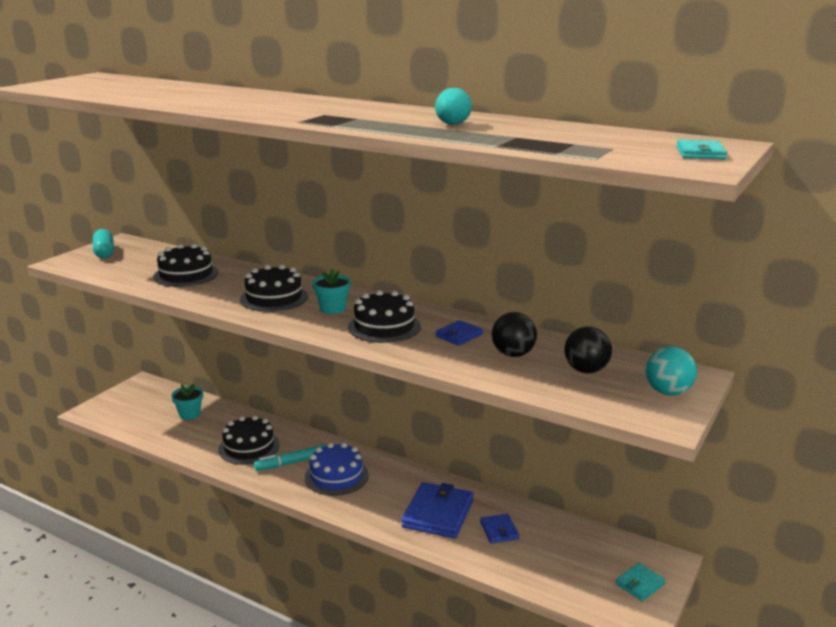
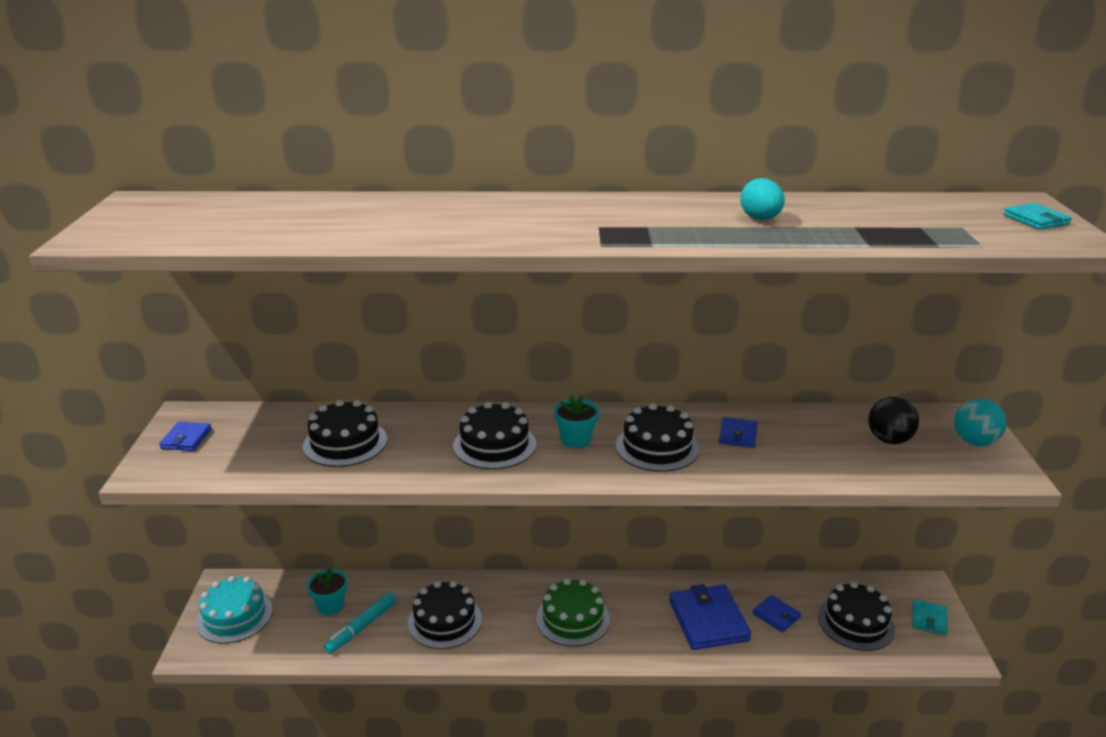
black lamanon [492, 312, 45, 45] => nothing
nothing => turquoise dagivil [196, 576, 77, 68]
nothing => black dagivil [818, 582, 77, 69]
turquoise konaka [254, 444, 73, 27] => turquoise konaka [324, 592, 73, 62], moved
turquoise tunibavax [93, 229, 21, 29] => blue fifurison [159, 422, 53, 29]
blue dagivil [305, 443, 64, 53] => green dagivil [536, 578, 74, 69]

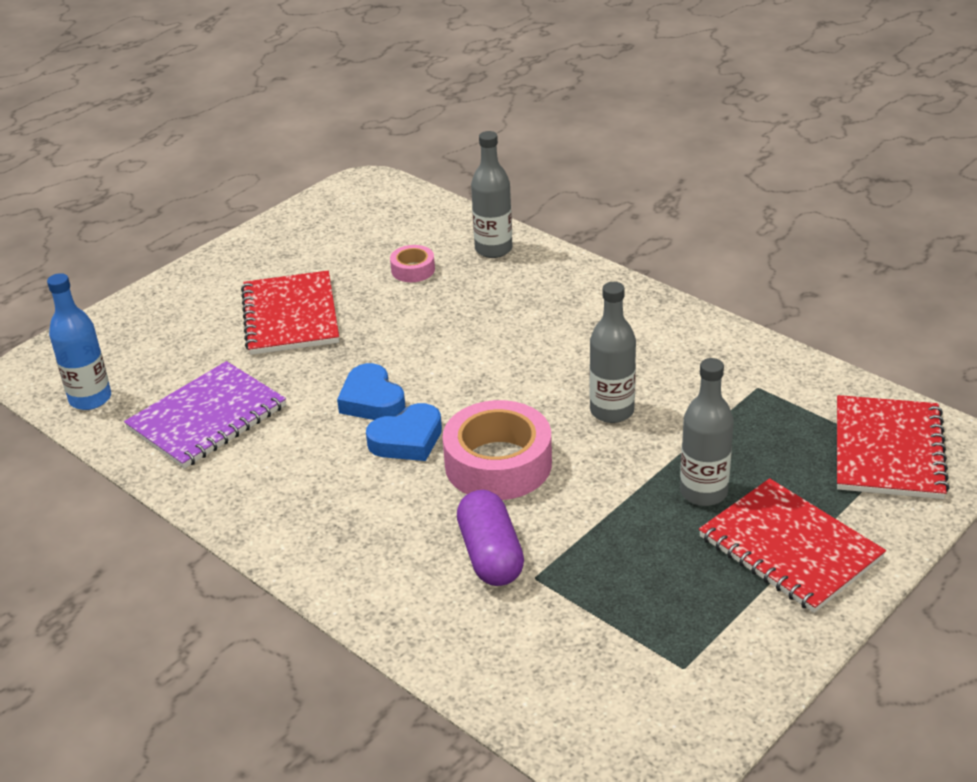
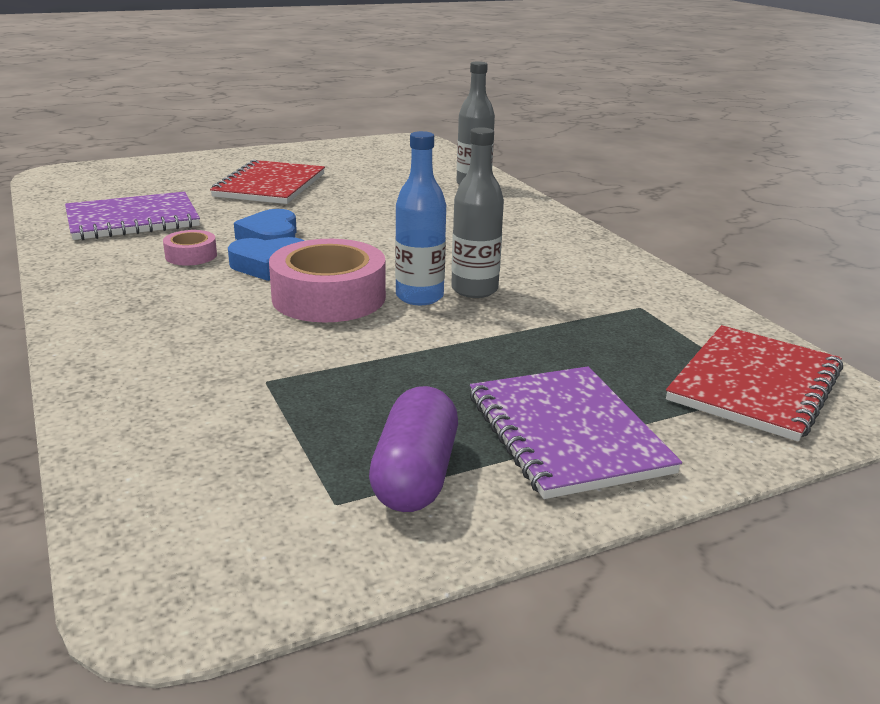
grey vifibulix [680, 358, 54, 148] => nothing
blue vifibulix [47, 273, 64, 137] => blue vifibulix [395, 131, 51, 174], moved
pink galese [390, 245, 45, 37] => pink galese [163, 230, 54, 35], moved
purple tunibavax [457, 490, 67, 96] => purple tunibavax [369, 386, 89, 126], moved
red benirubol [699, 478, 187, 135] => purple benirubol [470, 366, 212, 133]

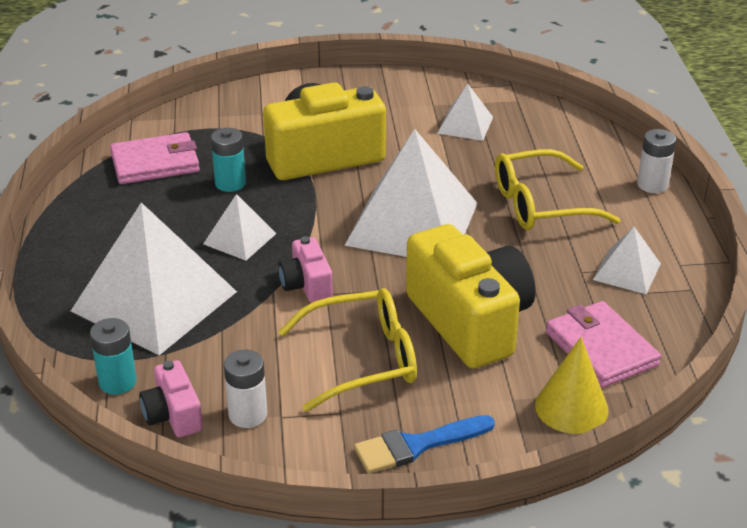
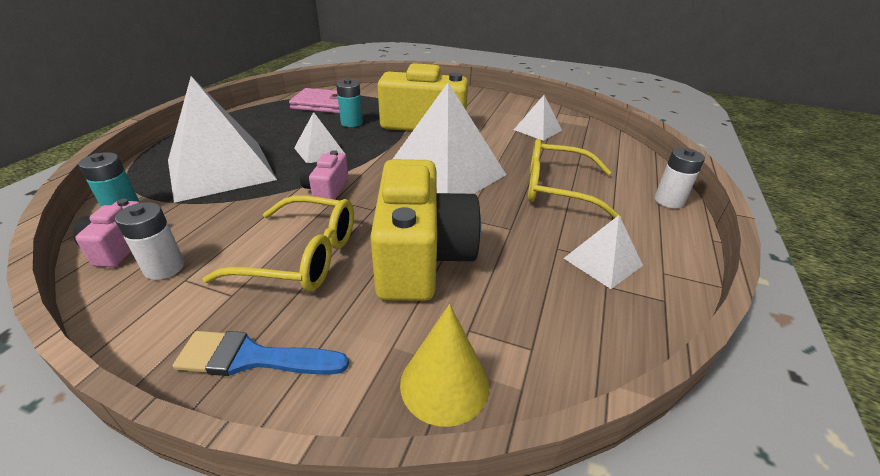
pink fifurison [546, 301, 115, 87] => nothing

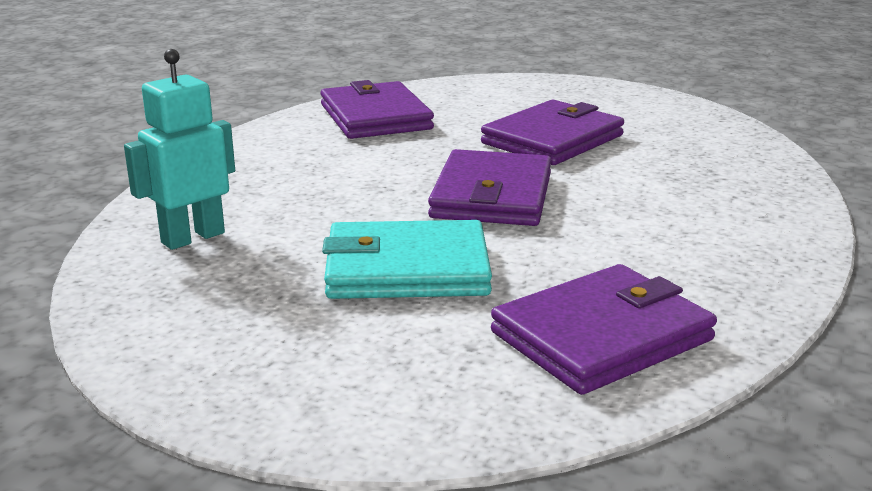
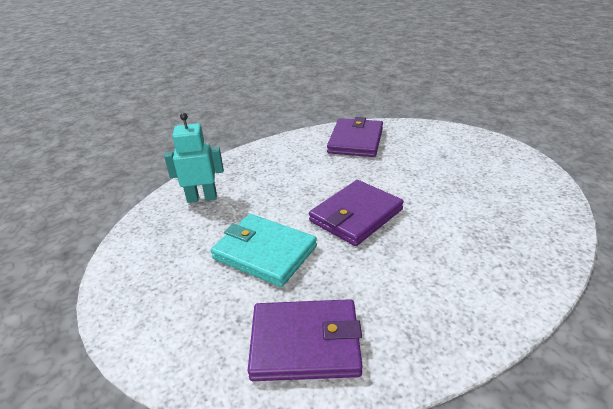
purple fifurison [481, 100, 143, 65] => nothing

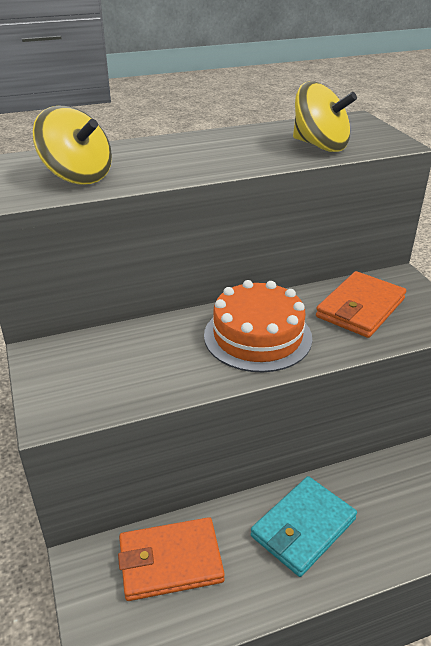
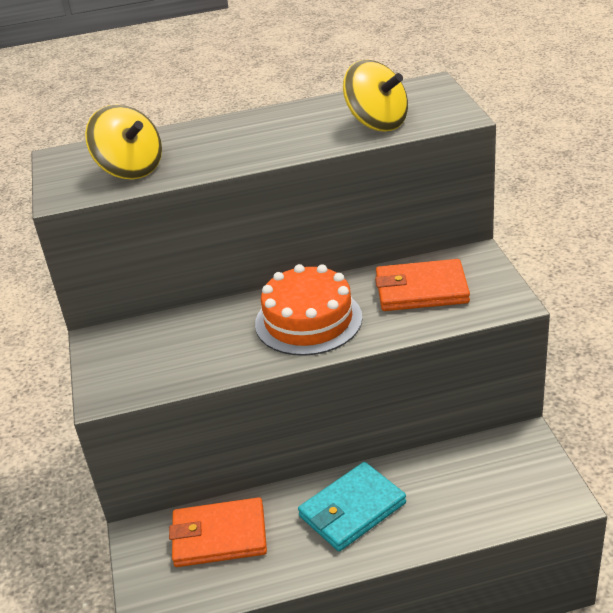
orange fifurison [316, 271, 90, 67] => orange fifurison [375, 259, 95, 52], 45 degrees clockwise

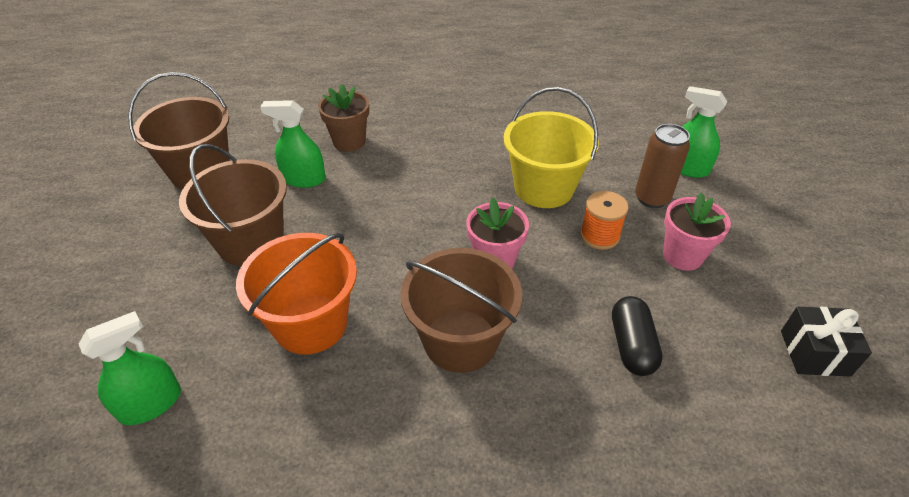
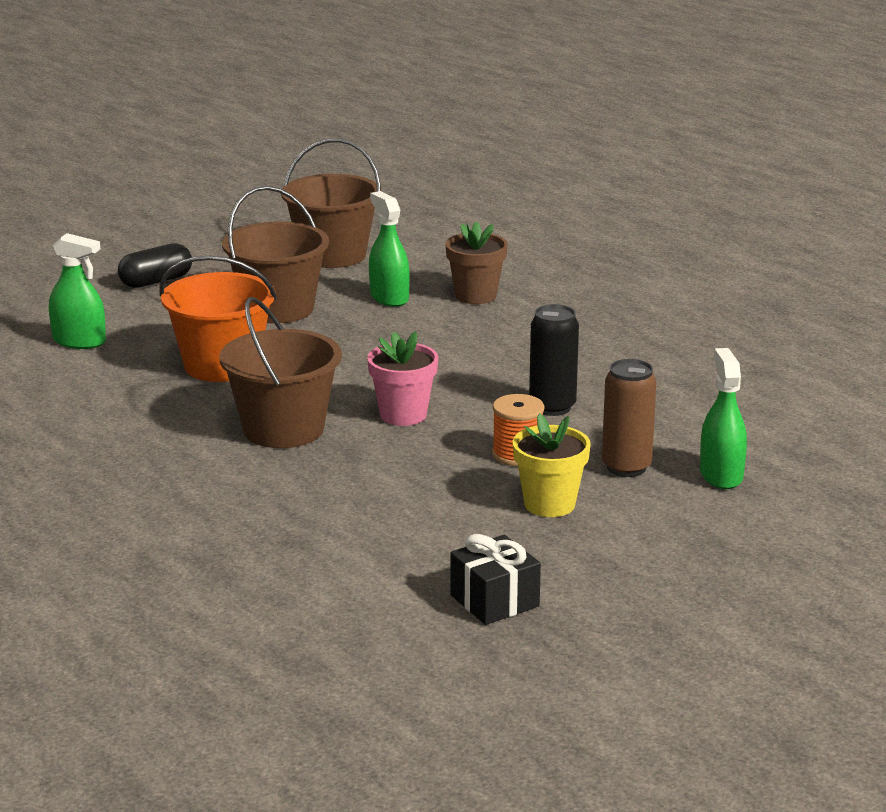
black tunibavax [612, 296, 51, 80] => black tunibavax [118, 243, 74, 45], moved
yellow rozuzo [504, 87, 95, 121] => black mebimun [529, 304, 50, 112]
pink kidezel [663, 193, 68, 78] => yellow kidezel [513, 413, 78, 104]

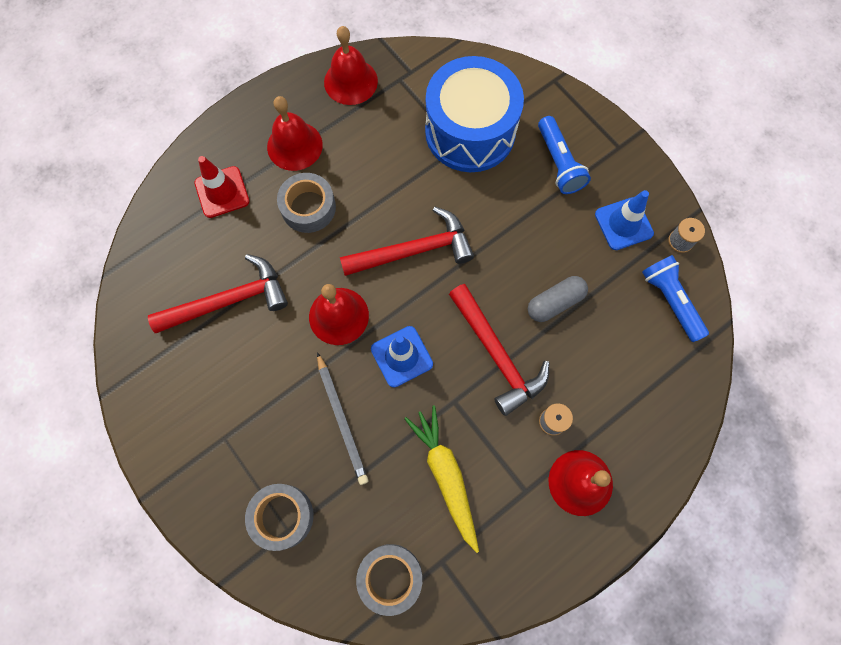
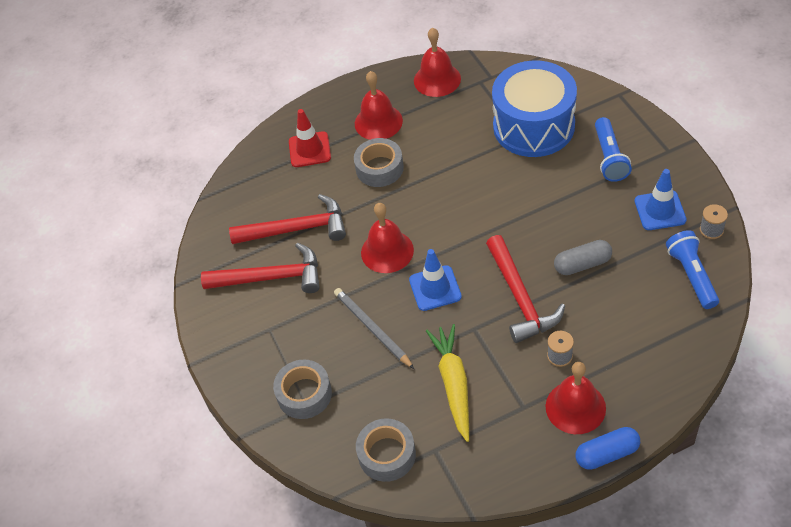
nothing => blue tunibavax [576, 427, 64, 43]
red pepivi [340, 207, 134, 69] => red pepivi [201, 242, 118, 51], moved
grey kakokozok [317, 352, 52, 133] => grey kakokozok [334, 288, 80, 81], 150 degrees clockwise

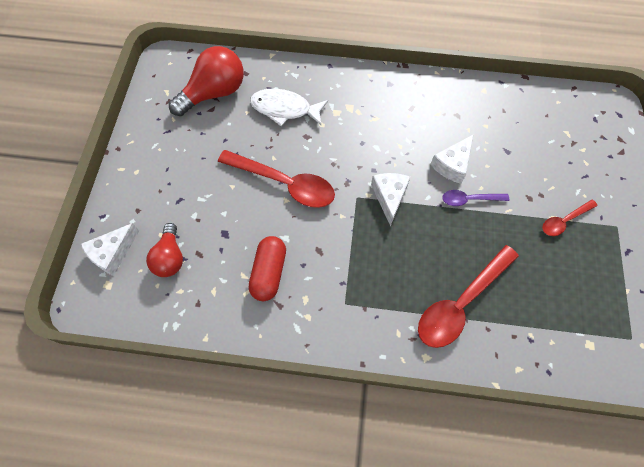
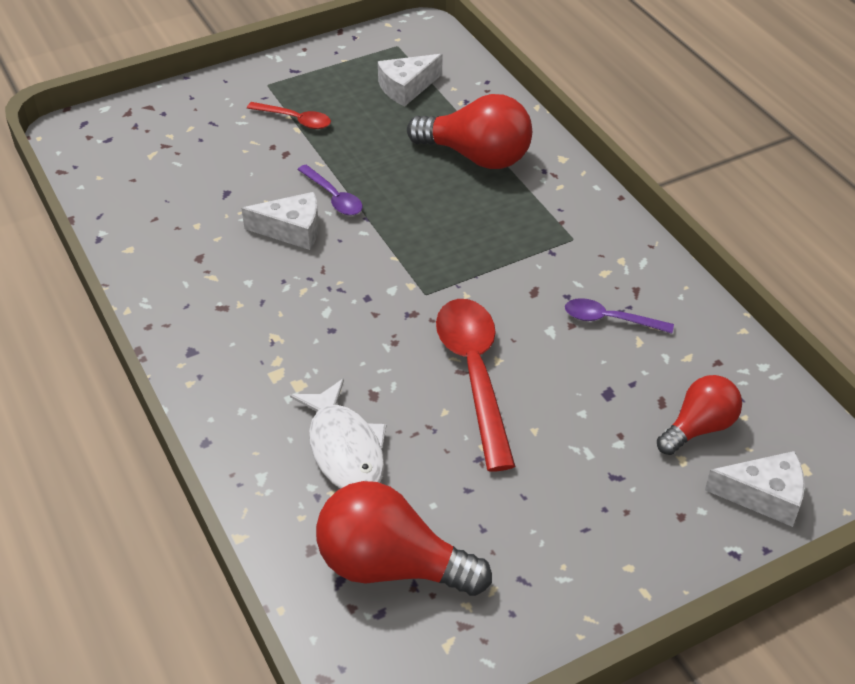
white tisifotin [371, 173, 39, 53] => white tisifotin [378, 54, 64, 52], moved
red tunibavax [249, 236, 37, 65] => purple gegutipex [565, 298, 109, 35]
red gegutipex [418, 245, 101, 103] => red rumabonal [407, 94, 125, 75]

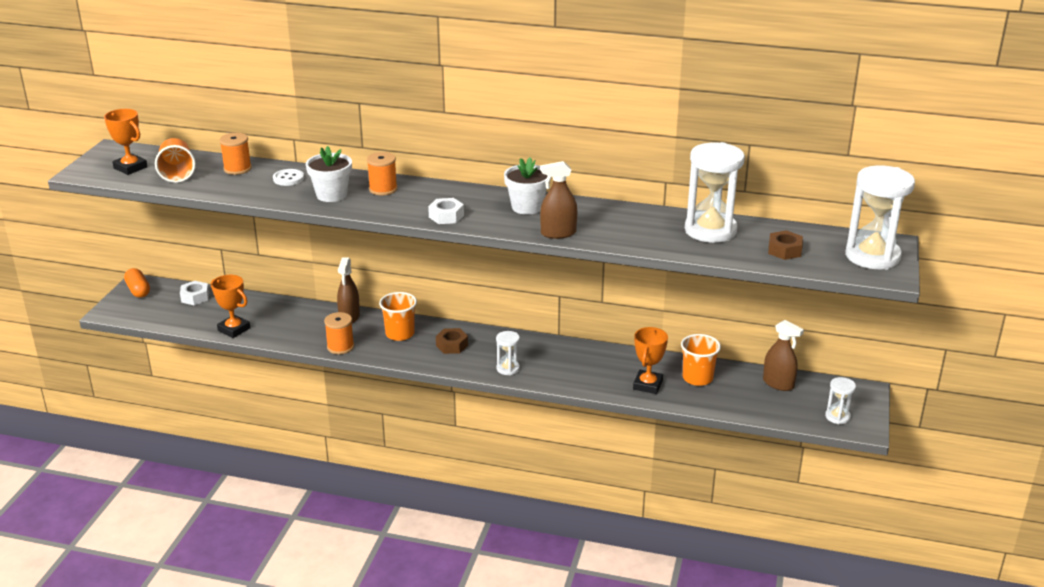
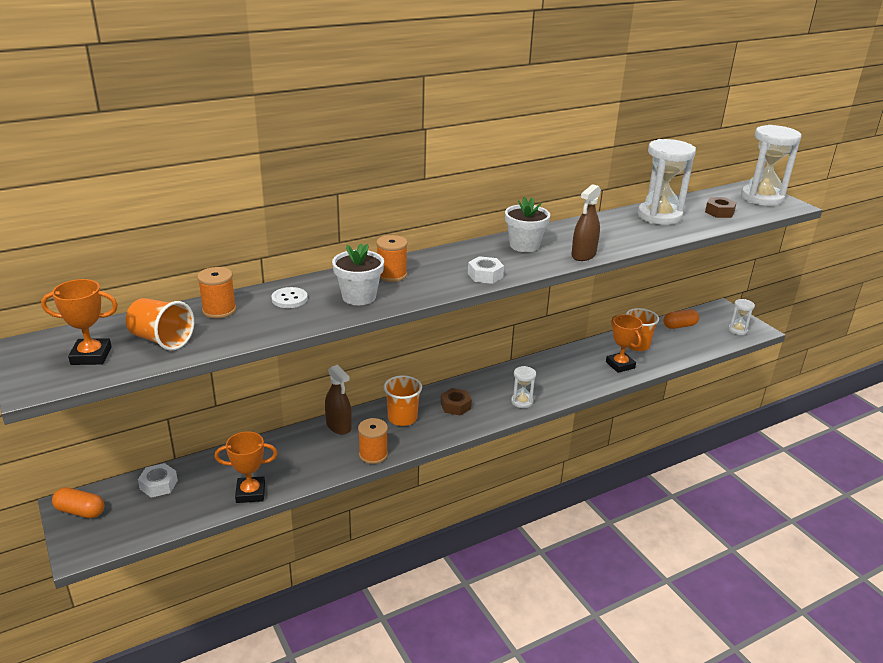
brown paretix [763, 320, 41, 71] => orange tunibavax [663, 309, 36, 20]

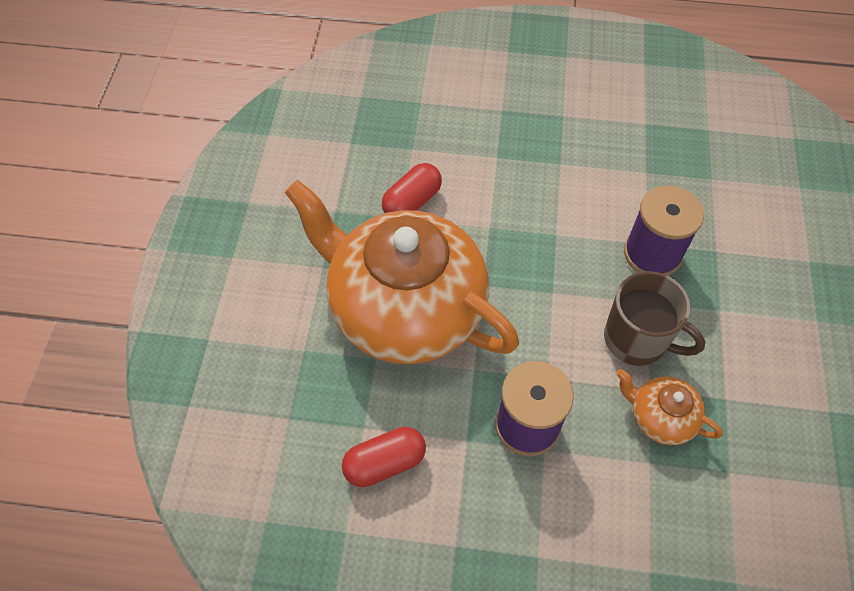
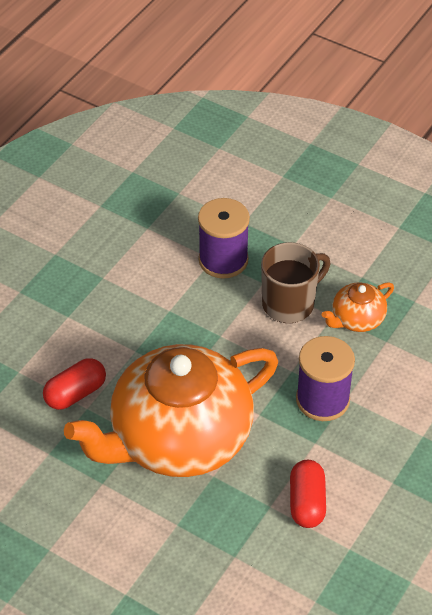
red tunibavax [382, 163, 60, 50] => red tunibavax [43, 358, 63, 52], 75 degrees clockwise

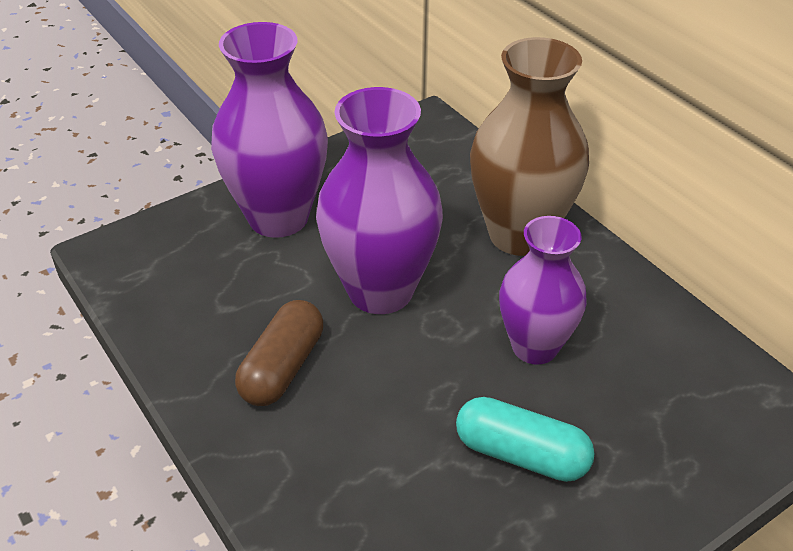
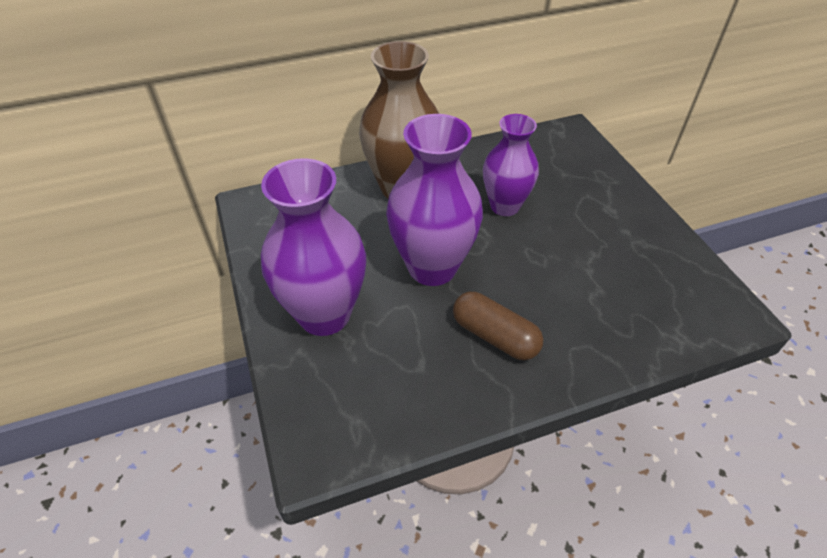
turquoise tunibavax [456, 397, 139, 85] => nothing

